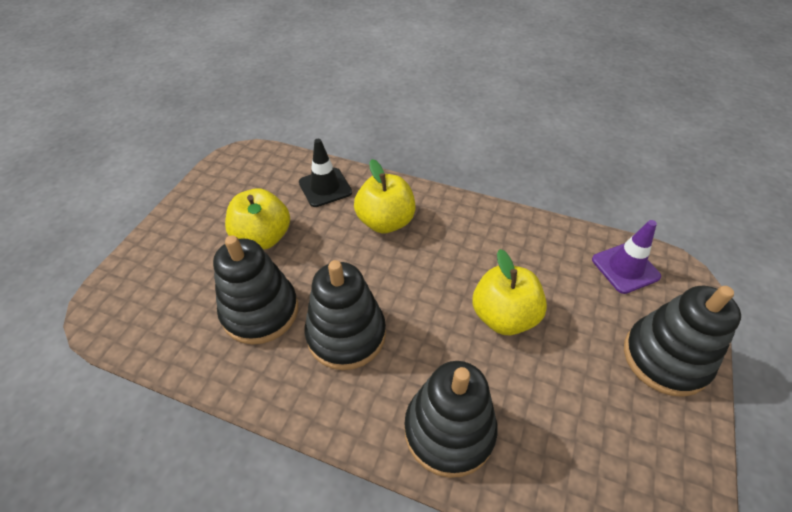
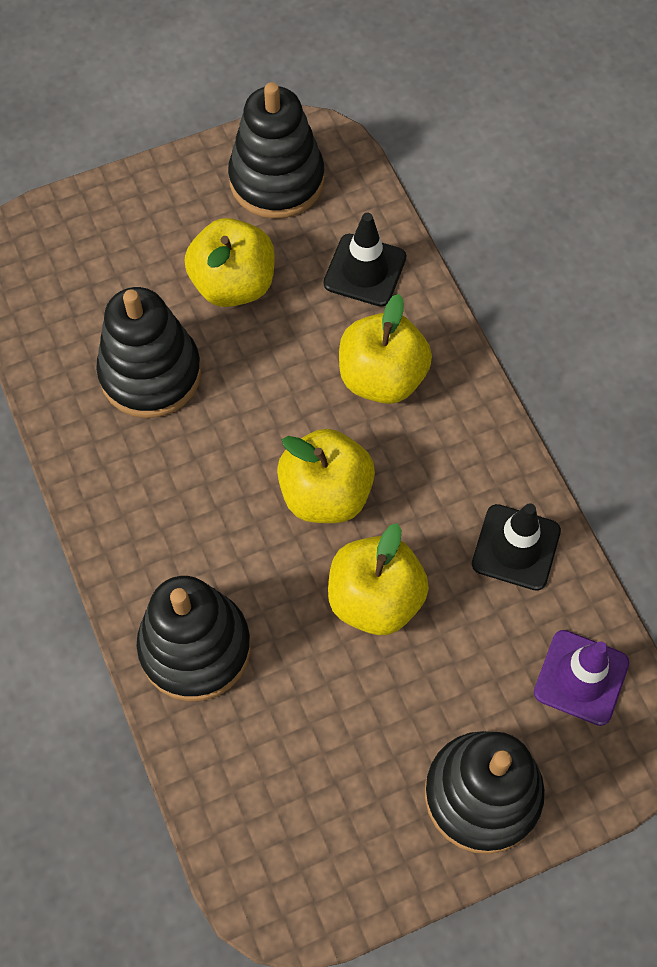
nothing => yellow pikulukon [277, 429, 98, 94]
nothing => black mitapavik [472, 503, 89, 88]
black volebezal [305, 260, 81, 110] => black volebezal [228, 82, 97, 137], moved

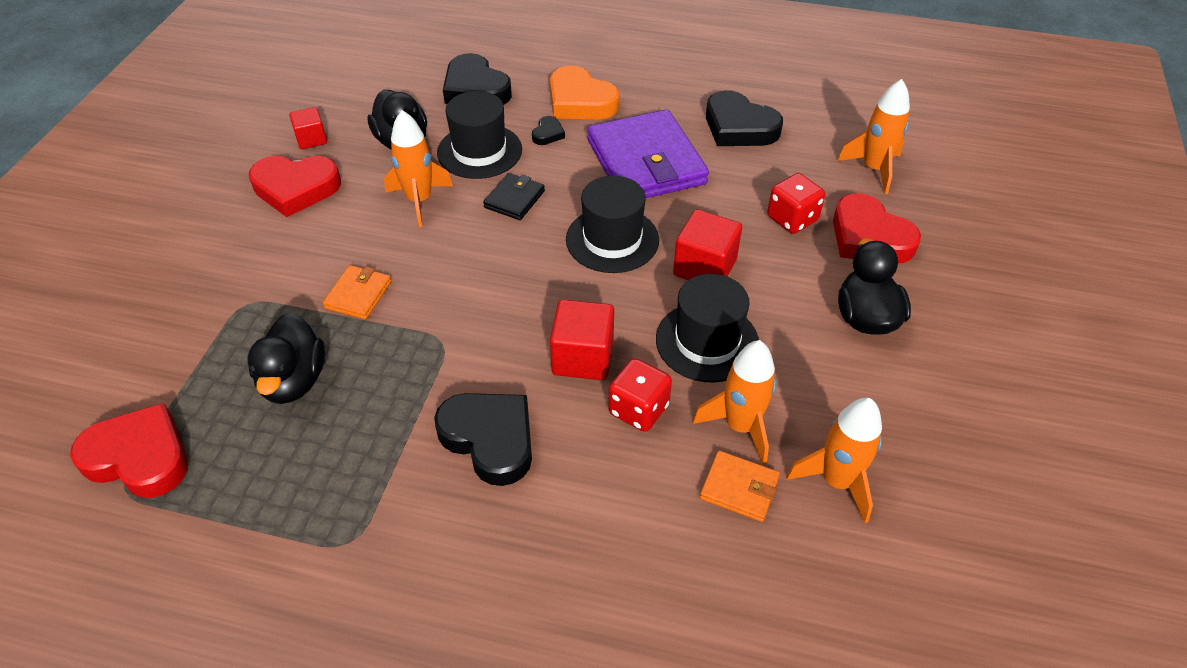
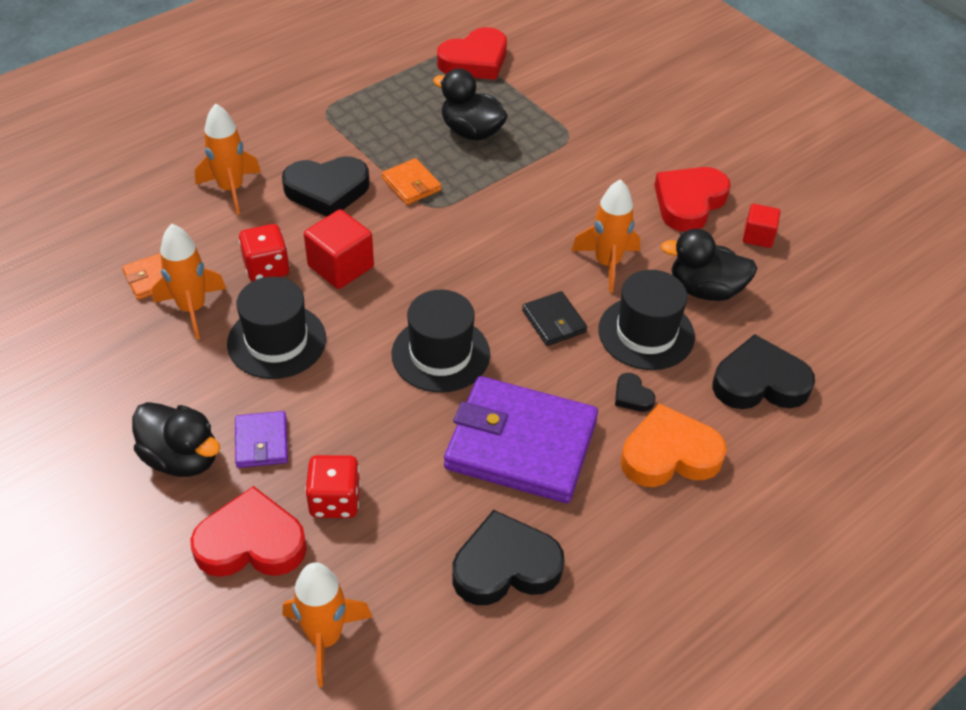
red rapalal [673, 209, 69, 71] => nothing
nothing => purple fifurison [235, 411, 53, 57]
orange fifurison [323, 265, 68, 54] => orange fifurison [382, 158, 59, 47], moved
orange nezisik [786, 398, 96, 125] => orange nezisik [195, 104, 66, 110], moved

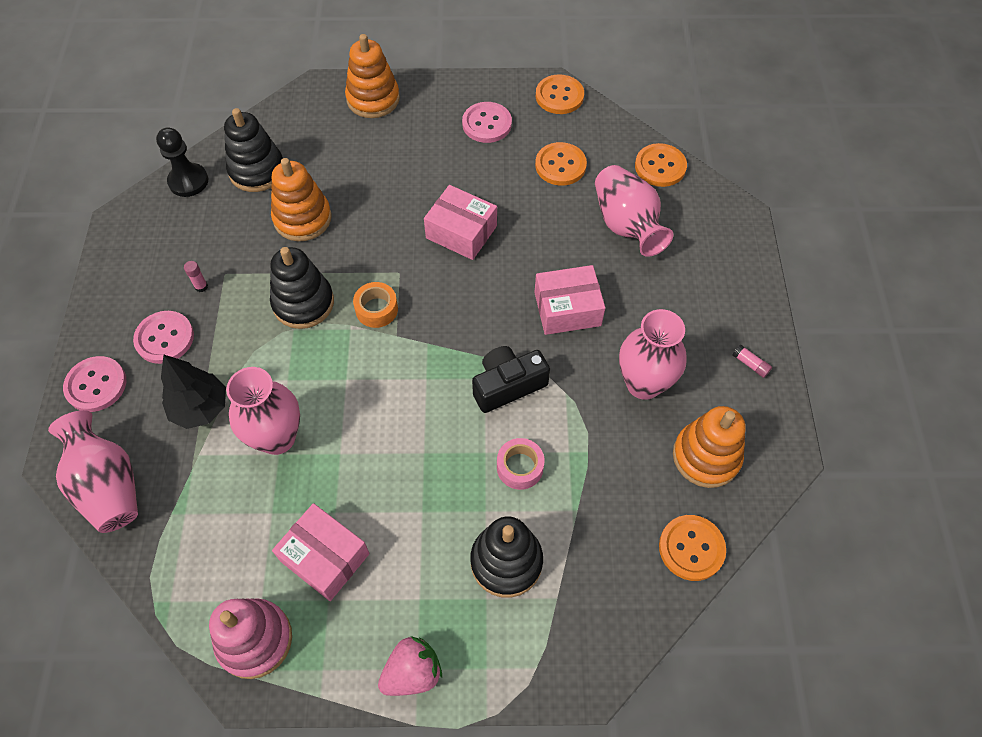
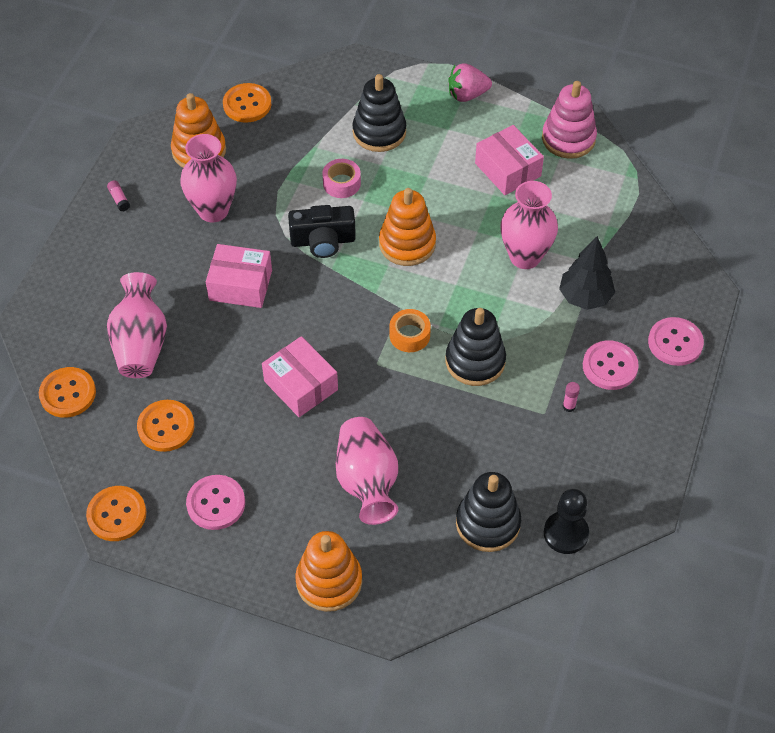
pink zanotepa [48, 410, 90, 123] => pink zanotepa [336, 417, 62, 108], moved
orange volebezal [271, 158, 60, 83] => orange volebezal [379, 188, 57, 78], moved

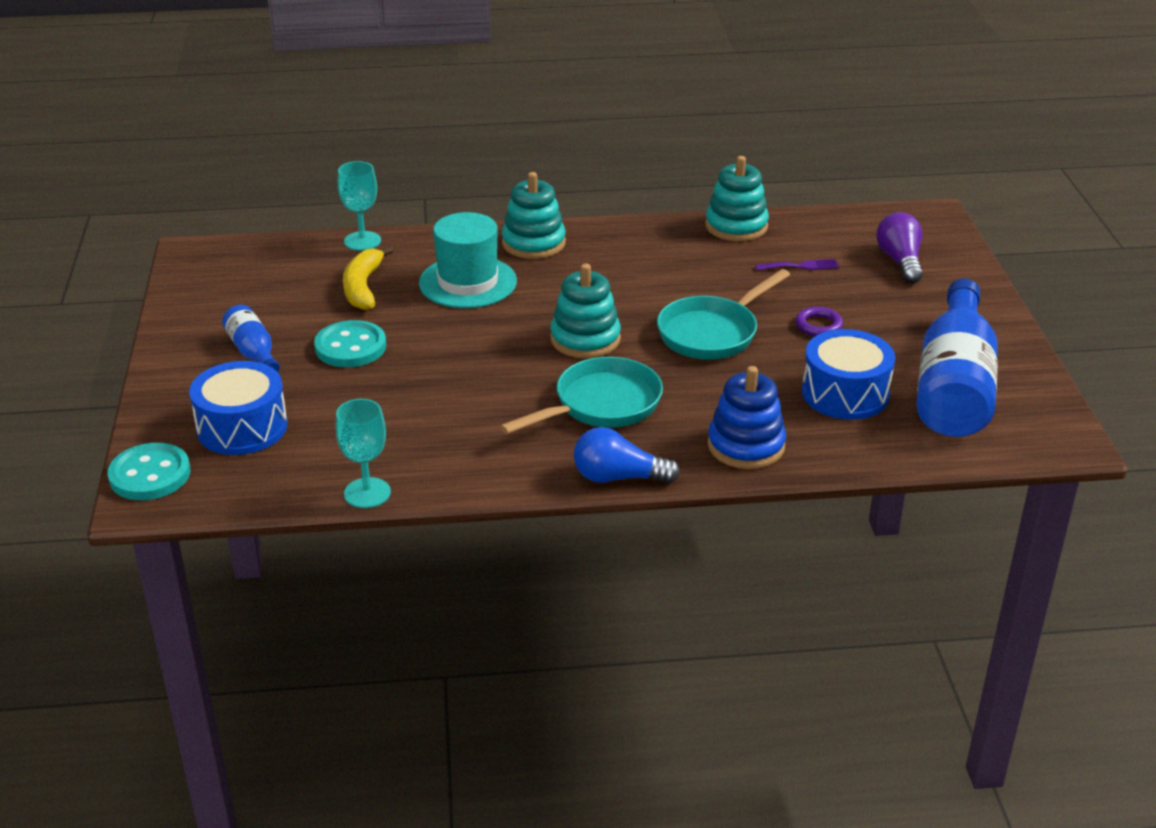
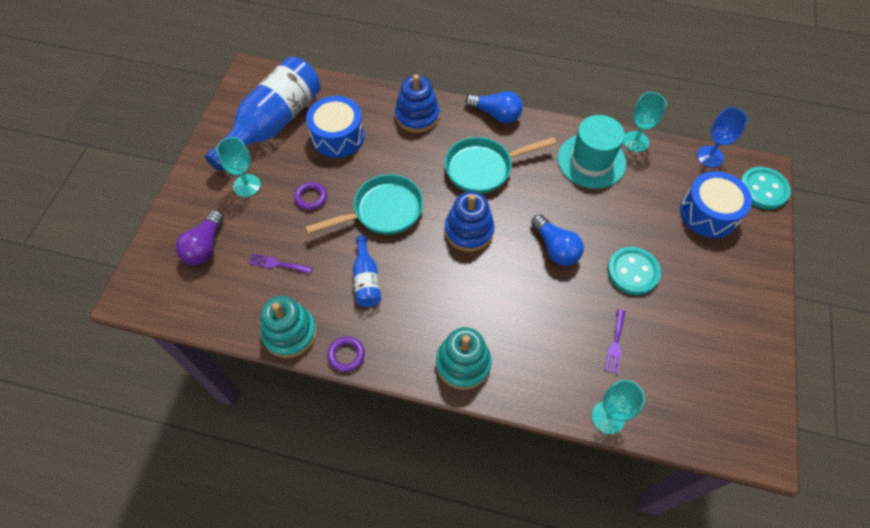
nothing => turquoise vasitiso [216, 137, 45, 60]
nothing => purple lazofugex [327, 336, 38, 36]
nothing => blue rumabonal [531, 214, 53, 52]
nothing => blue vasitiso [697, 107, 51, 61]
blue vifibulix [222, 305, 58, 67] => blue vifibulix [353, 235, 28, 72], moved
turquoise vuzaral [419, 212, 98, 96] => turquoise vuzaral [558, 115, 68, 74], moved
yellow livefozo [343, 246, 51, 64] => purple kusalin [604, 310, 21, 64]
turquoise volebezal [550, 264, 71, 94] => blue volebezal [445, 191, 50, 61]

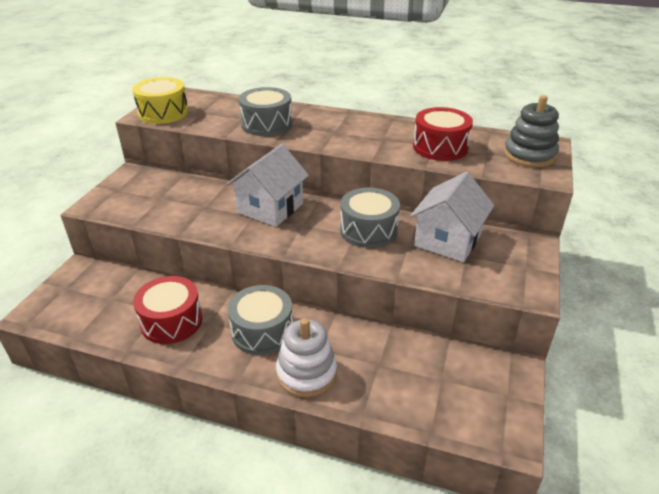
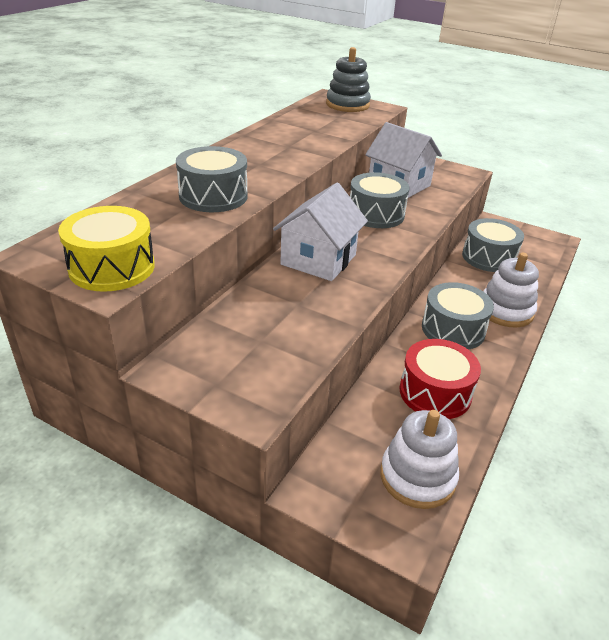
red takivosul [413, 107, 60, 54] => nothing
nothing => white volebezal [380, 410, 79, 99]
nothing => grey takivosul [462, 218, 62, 54]
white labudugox [227, 144, 82, 83] => white labudugox [273, 183, 95, 98], 75 degrees clockwise

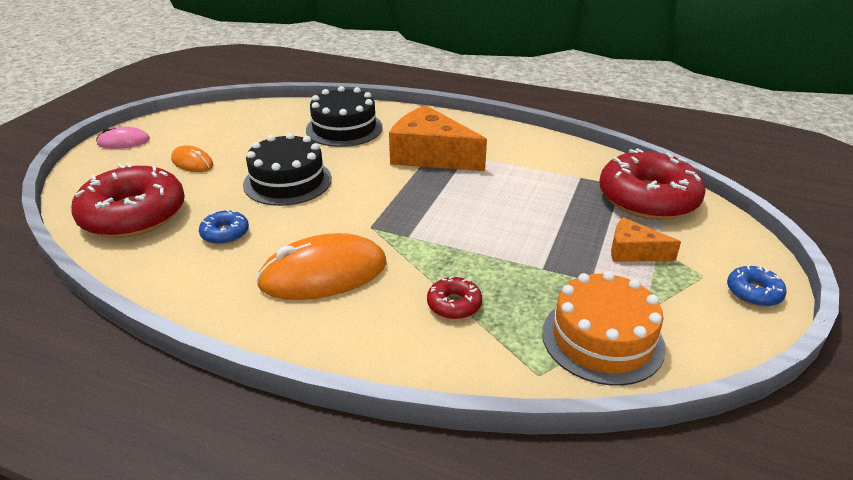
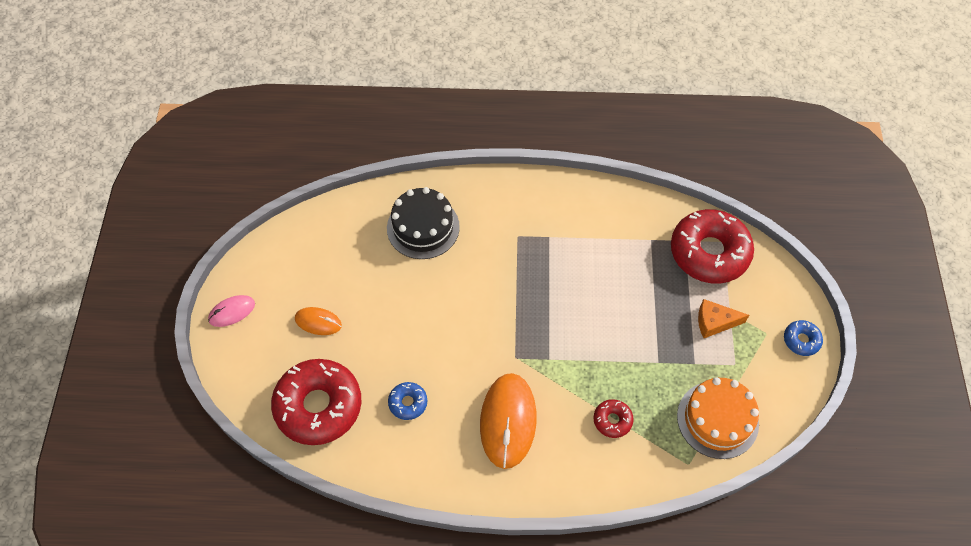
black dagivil [243, 133, 89, 73] => nothing
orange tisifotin [389, 105, 98, 66] => nothing
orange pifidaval [256, 233, 131, 67] => orange pifidaval [480, 373, 57, 96], 45 degrees counterclockwise

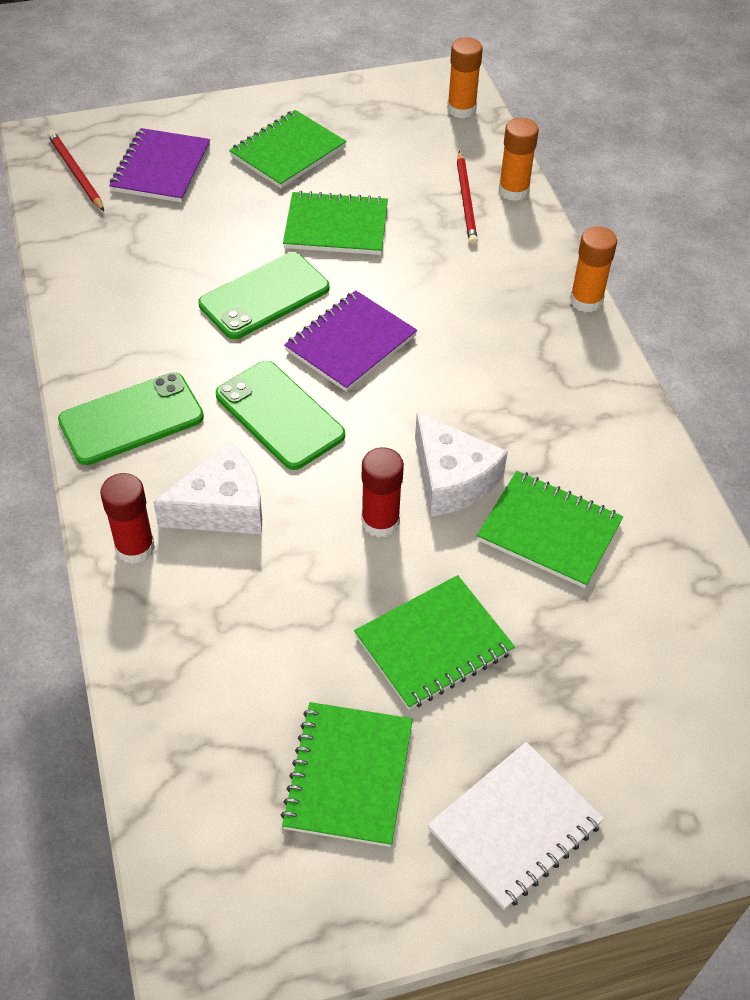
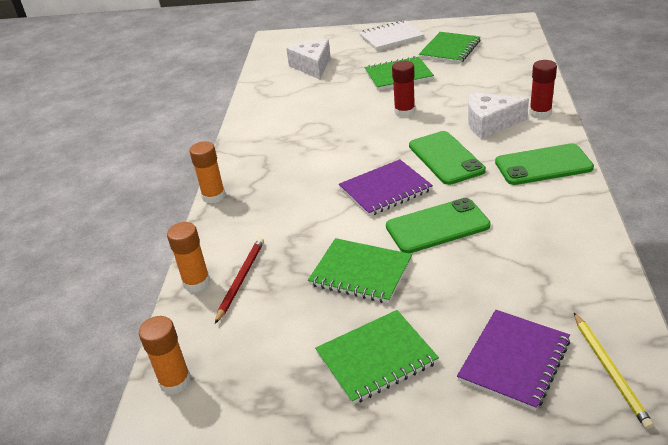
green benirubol [477, 471, 146, 117] => nothing
white tisifotin [415, 413, 93, 104] => white tisifotin [286, 39, 45, 40], moved
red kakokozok [48, 131, 56, 80] => yellow kakokozok [574, 313, 80, 117]

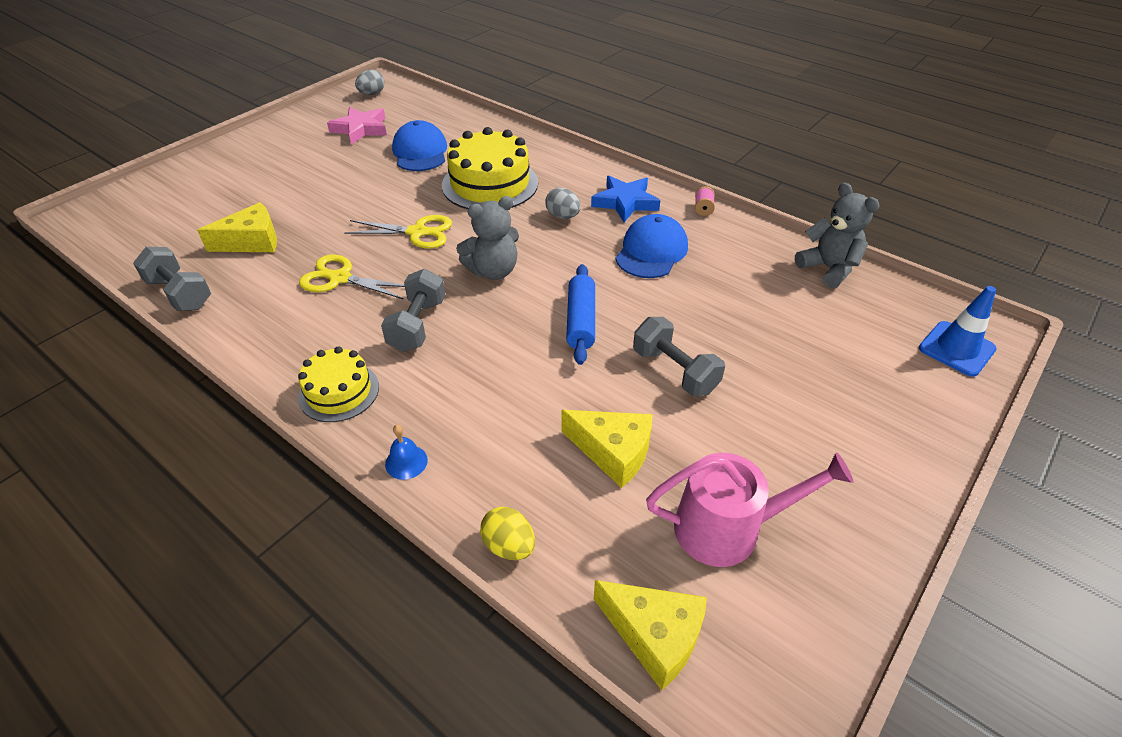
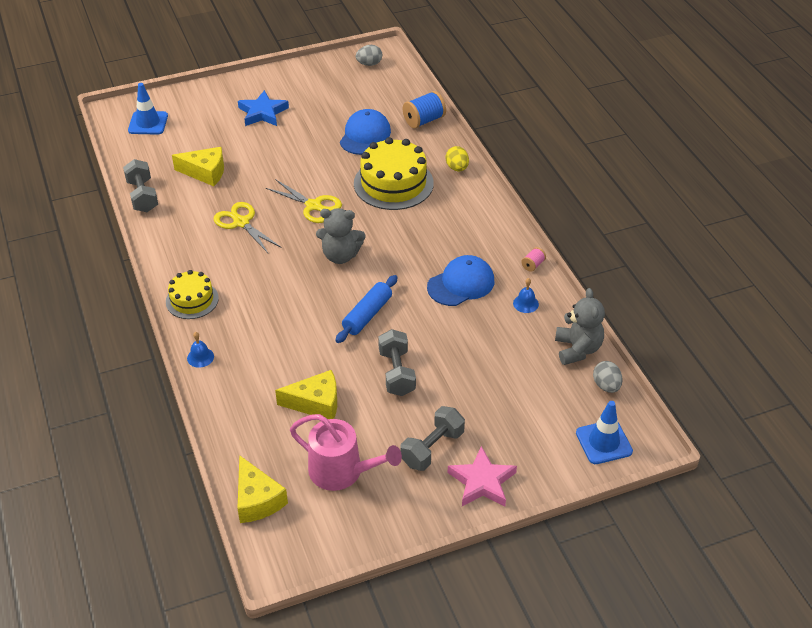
nothing => blue mitapavik [128, 83, 40, 52]
nothing => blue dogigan [403, 91, 43, 37]
nothing => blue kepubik [513, 278, 26, 35]
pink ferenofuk [327, 107, 60, 38] => pink ferenofuk [448, 446, 69, 60], moved
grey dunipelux [381, 269, 64, 83] => grey dunipelux [400, 406, 65, 65], moved
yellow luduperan [480, 507, 55, 53] => yellow luduperan [446, 146, 23, 25], moved
grey luduperan [545, 188, 36, 31] => grey luduperan [593, 361, 30, 32], moved
blue ferenofuk [591, 176, 69, 46] => blue ferenofuk [238, 90, 51, 36], moved
yellow tisifotin [561, 410, 92, 78] => yellow tisifotin [275, 370, 62, 49], 60 degrees counterclockwise

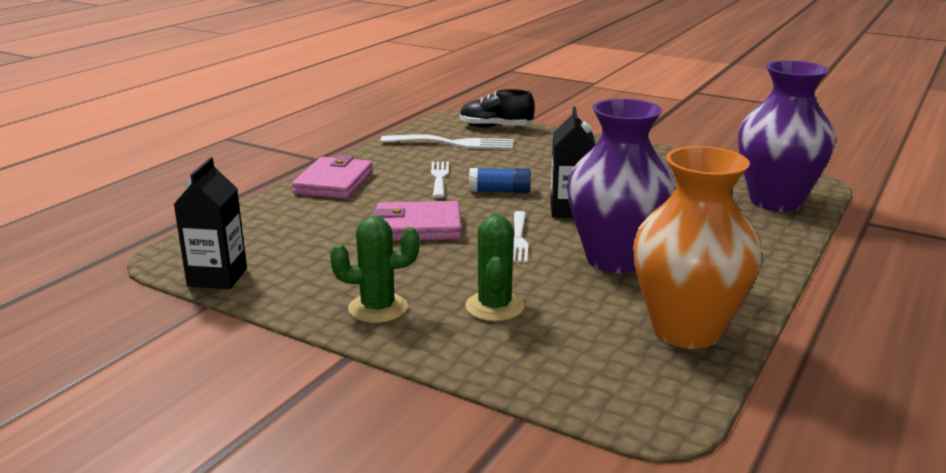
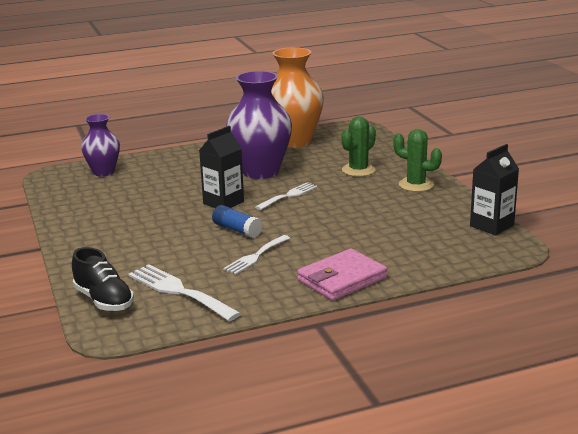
pink fifurison [372, 201, 89, 40] => nothing
purple zanotepa [738, 60, 97, 152] => purple zanotepa [81, 114, 39, 62], x0.59

